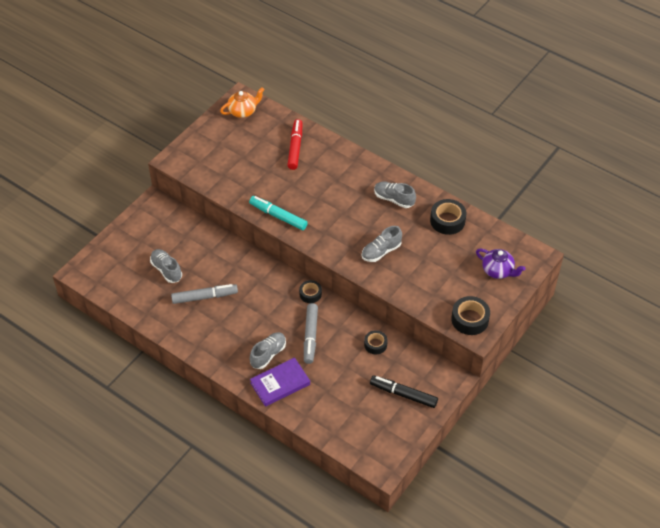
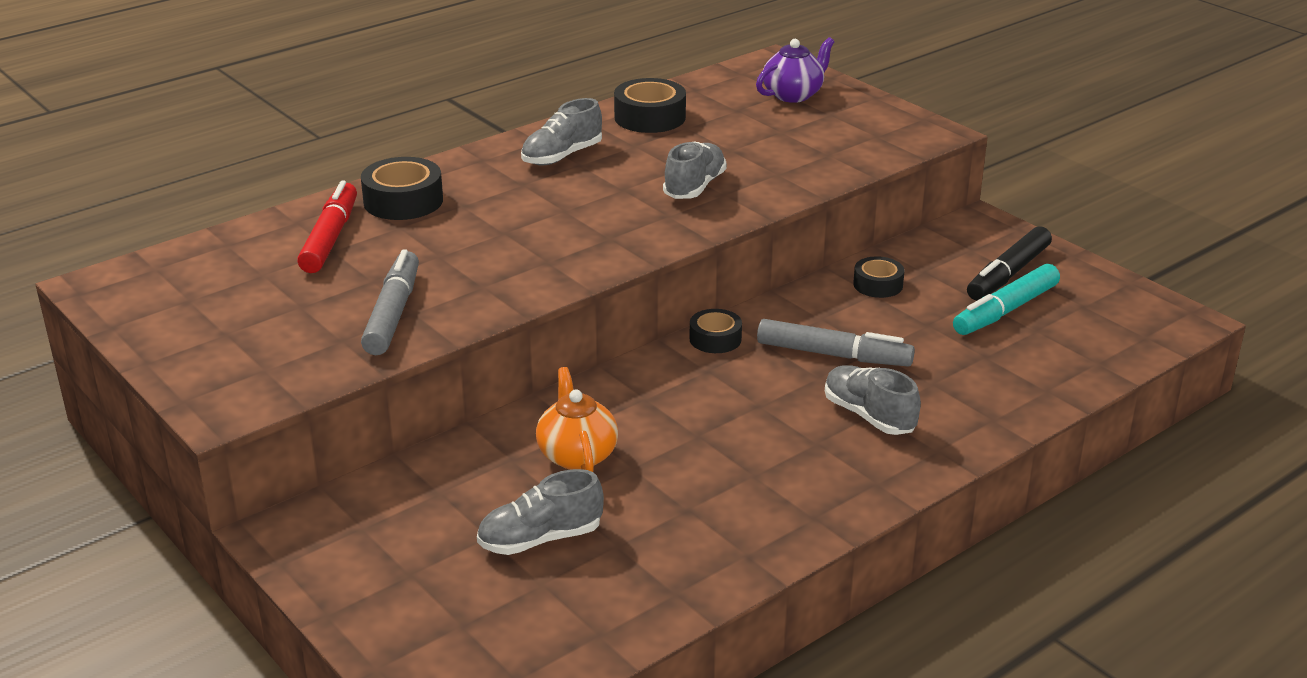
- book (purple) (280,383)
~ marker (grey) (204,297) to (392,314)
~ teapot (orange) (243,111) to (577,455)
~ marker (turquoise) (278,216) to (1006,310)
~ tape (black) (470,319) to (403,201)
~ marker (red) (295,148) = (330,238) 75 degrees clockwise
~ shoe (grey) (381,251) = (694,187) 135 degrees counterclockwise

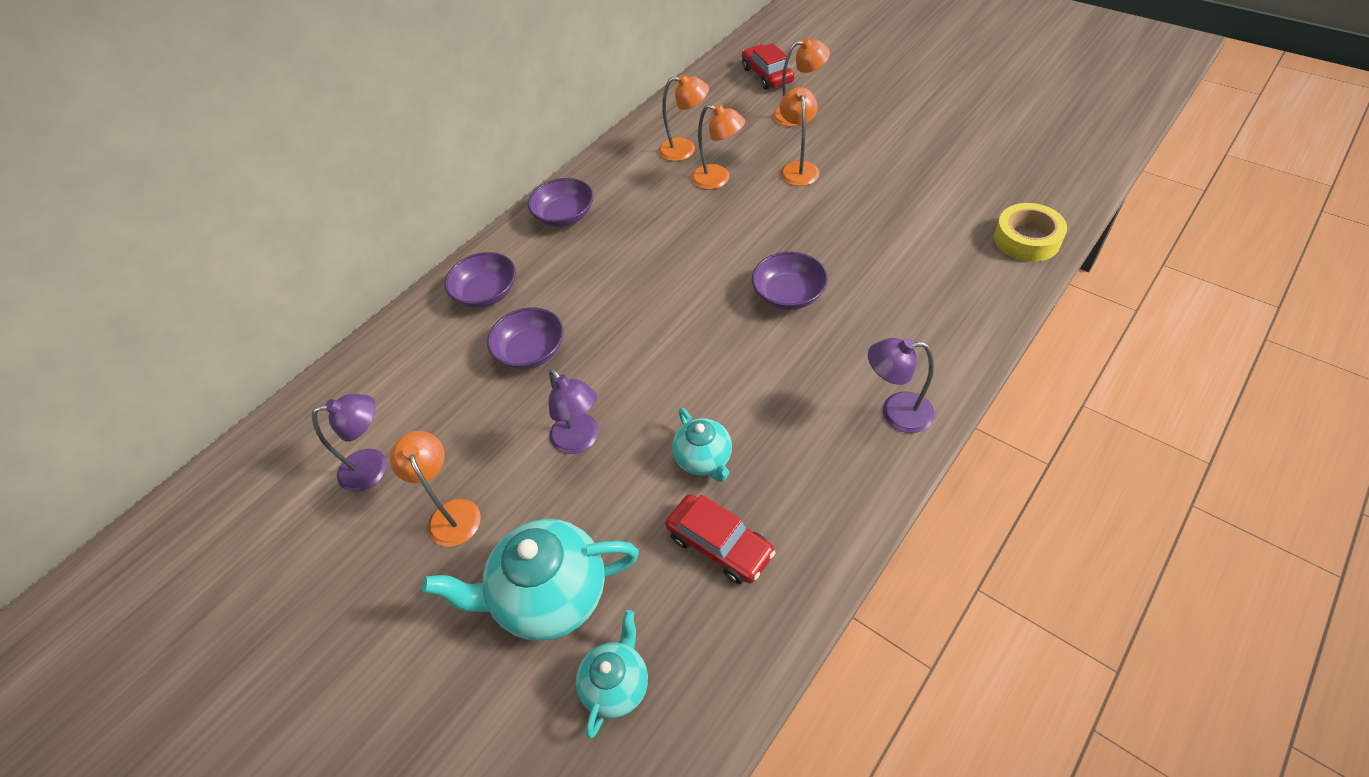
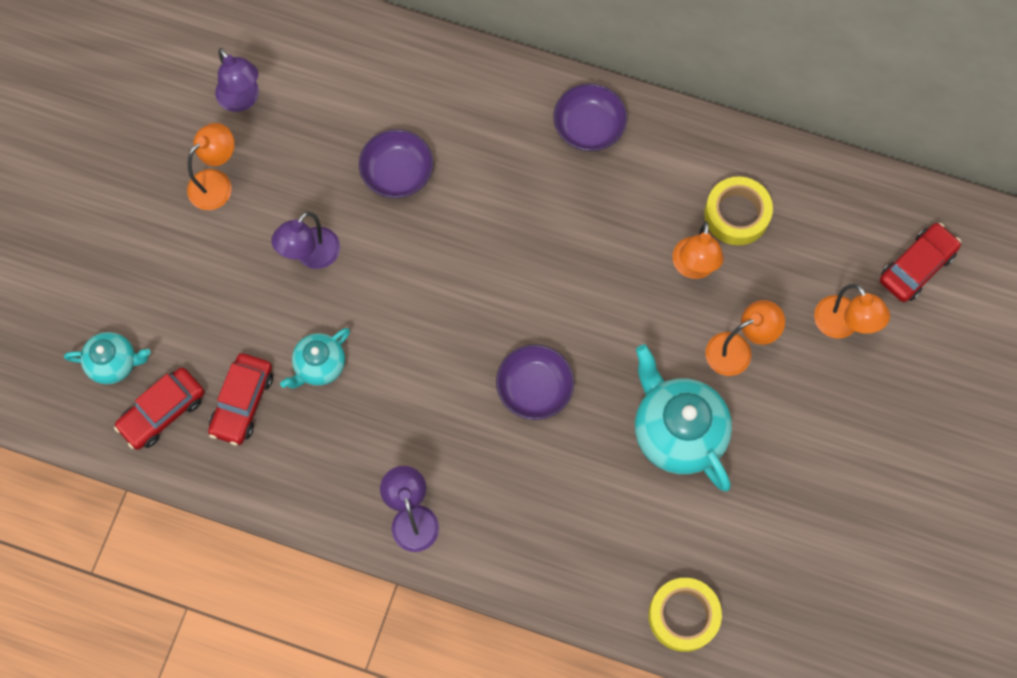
- bowl (purple) (486,293)
+ car (red) (162,412)
~ teapot (turquoise) (550,596) to (677,432)
~ lamp (orange) (685,149) to tape (yellow) (736,214)

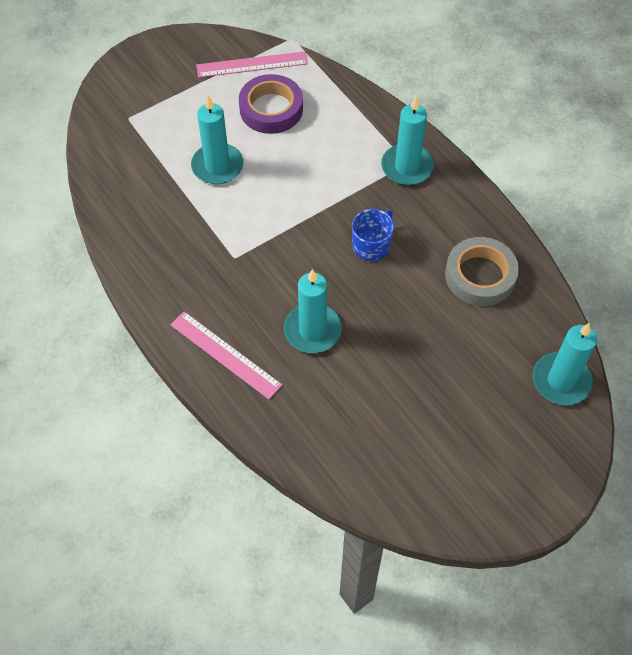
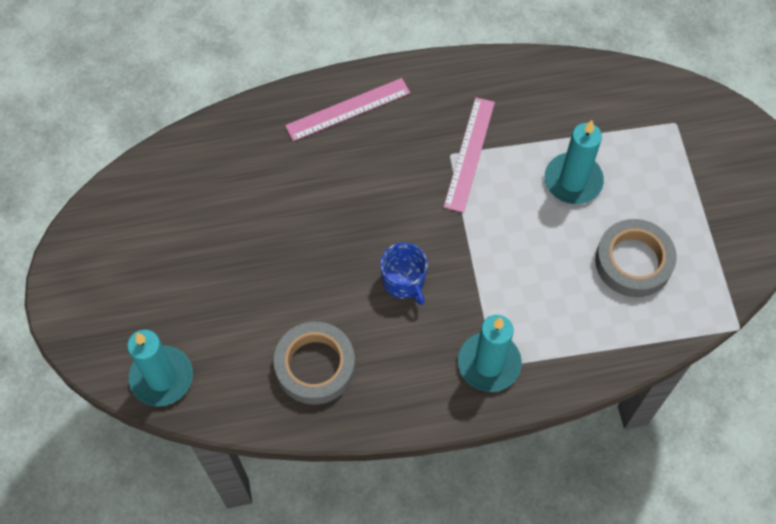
- candle (turquoise) (312,330)
~ ruler (pink) (252,64) to (469,154)
~ tape (purple) (271,109) to tape (grey) (633,261)

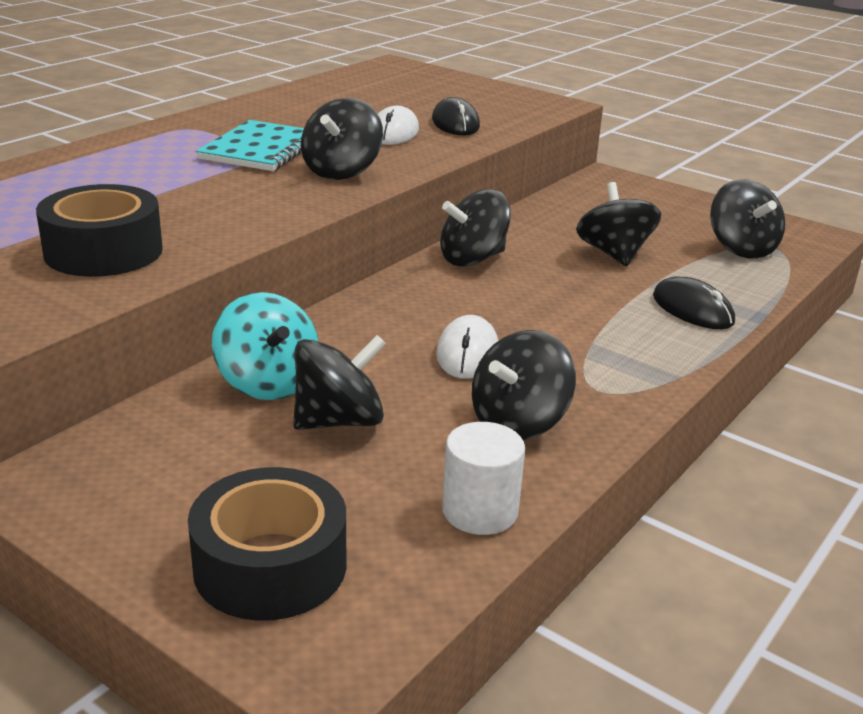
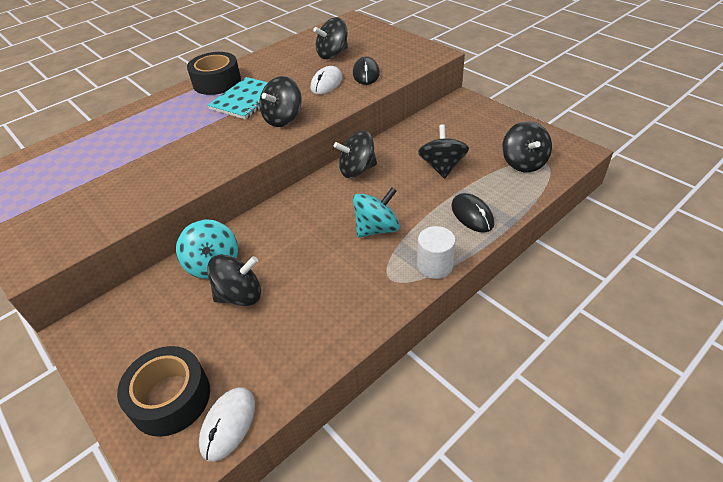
+ spinning top (turquoise) (377,229)
~ tape (black) (103,251) to (217,82)
~ mouse (white) (467,352) to (228,424)
~ cylinder (white) (480,511) to (434,266)
~ spinning top (black) (519,422) to (332,54)

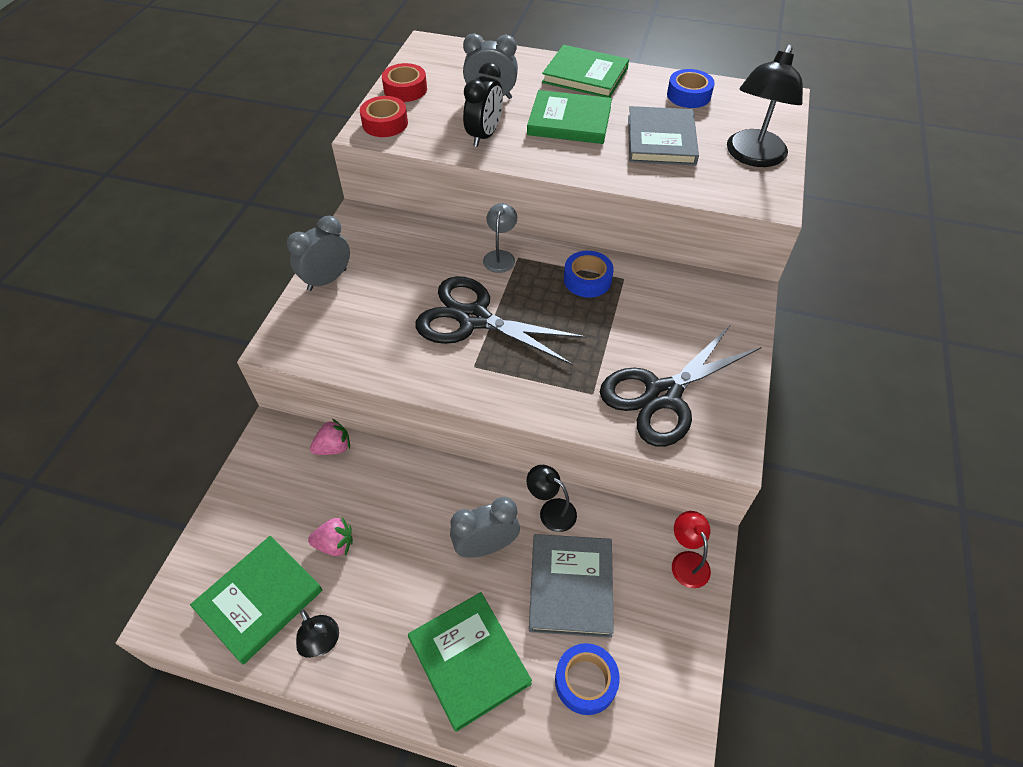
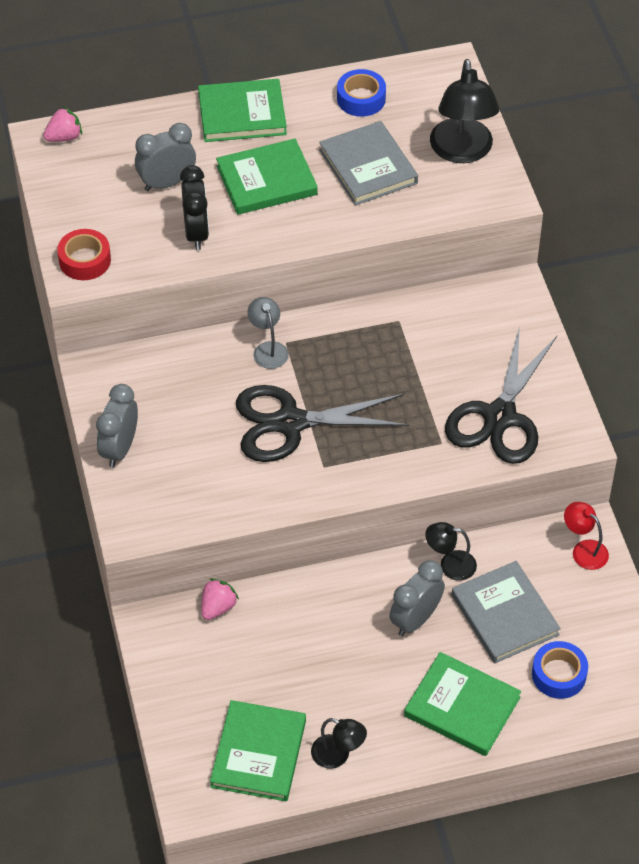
- tape (red) (405,89)
- tape (blue) (587,280)
~ strawberry (pink) (335,544) to (64,137)

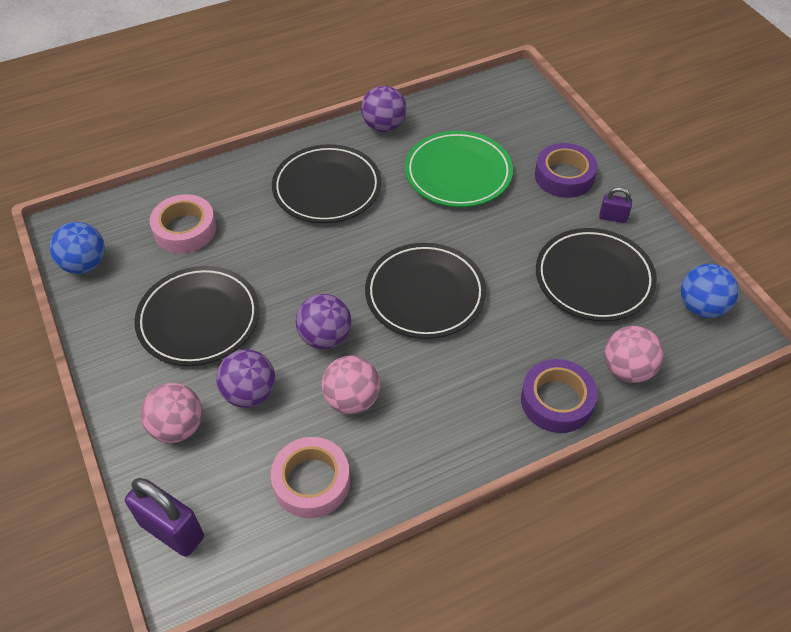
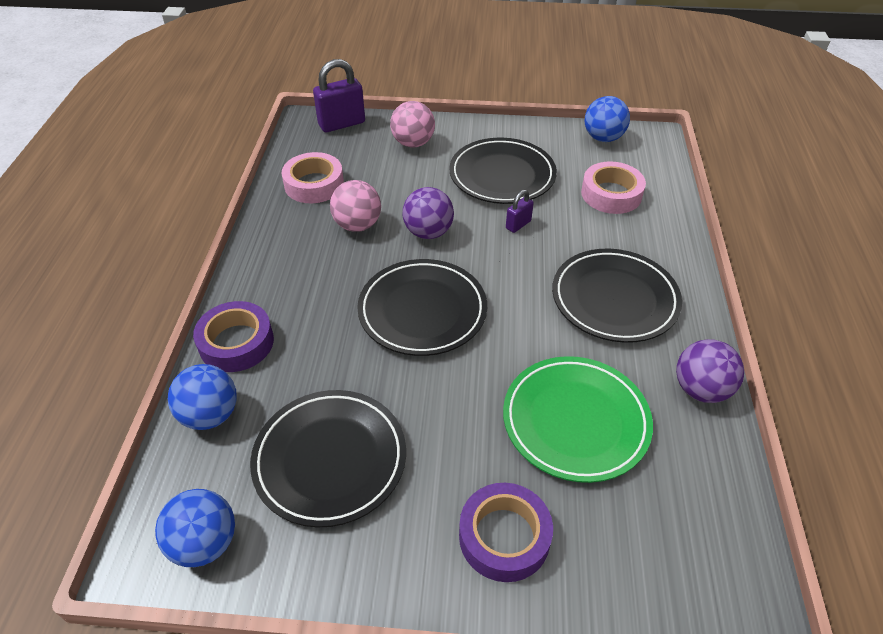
- ball (purple) (250,393)
~ padlock (purple) (613,217) to (518,225)
~ ball (pink) (627,370) to ball (blue) (210,415)

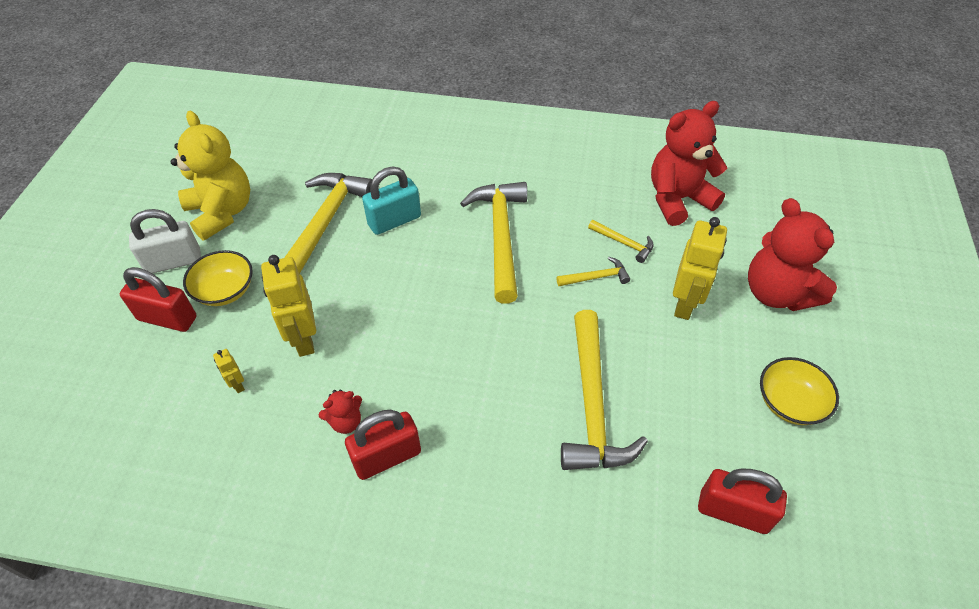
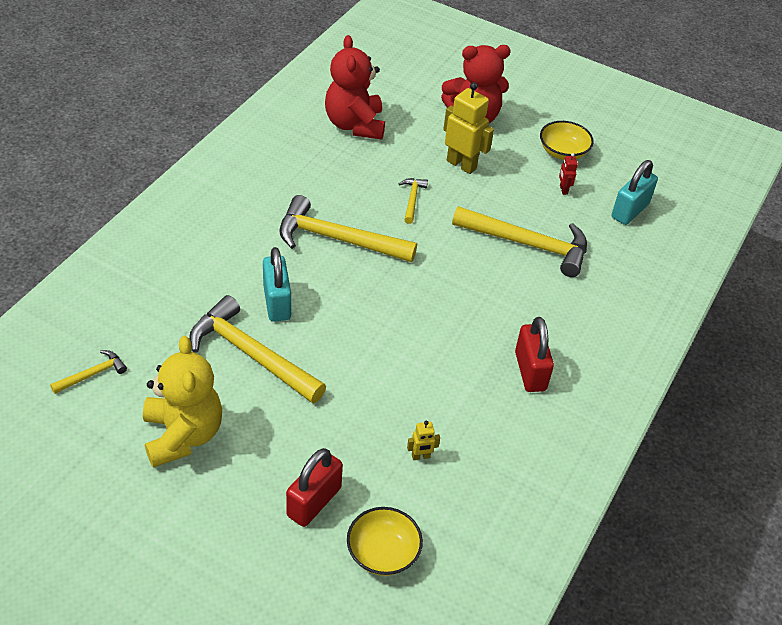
- padlock (white) (173,262)
- robot (yellow) (304,340)
- teddy bear (red) (346,421)
+ robot (red) (563,190)
~ bowl (yellow) (225,290) to (383,553)
~ hammer (yellow) (624,243) to (92,374)
~ padlock (red) (733,511) to padlock (turquoise) (630,211)
~ teddy bear (yellow) (222,212) = (183,435) 90 degrees clockwise

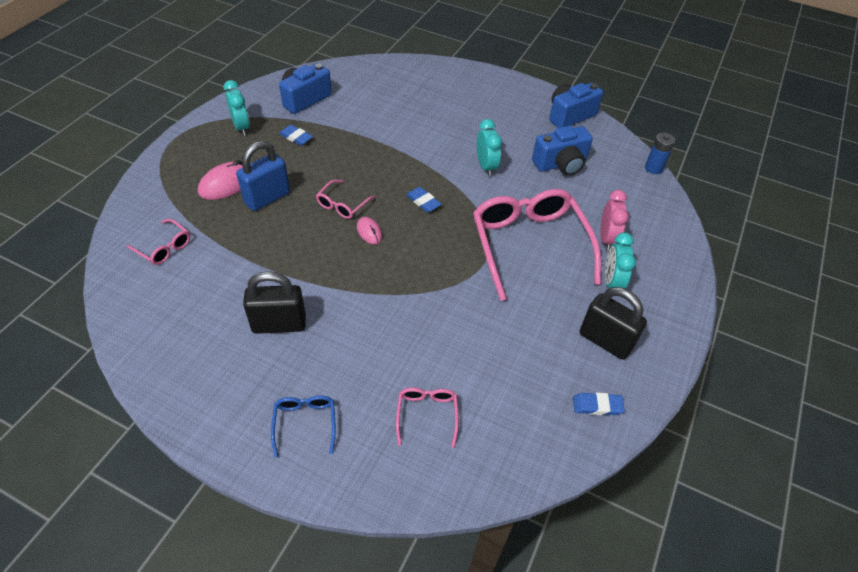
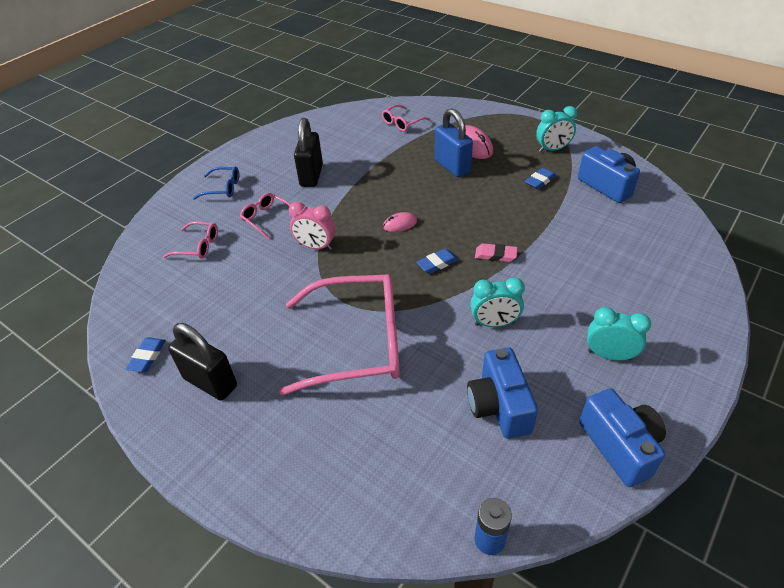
+ eraser (pink) (495,255)
~ glasses (pink) (342,204) to (267,218)
~ clock (pink) (606,239) to (315,246)
~ clock (turquoise) (611,282) to (609,355)
~ padlock (black) (605,341) = (210,382) 75 degrees clockwise

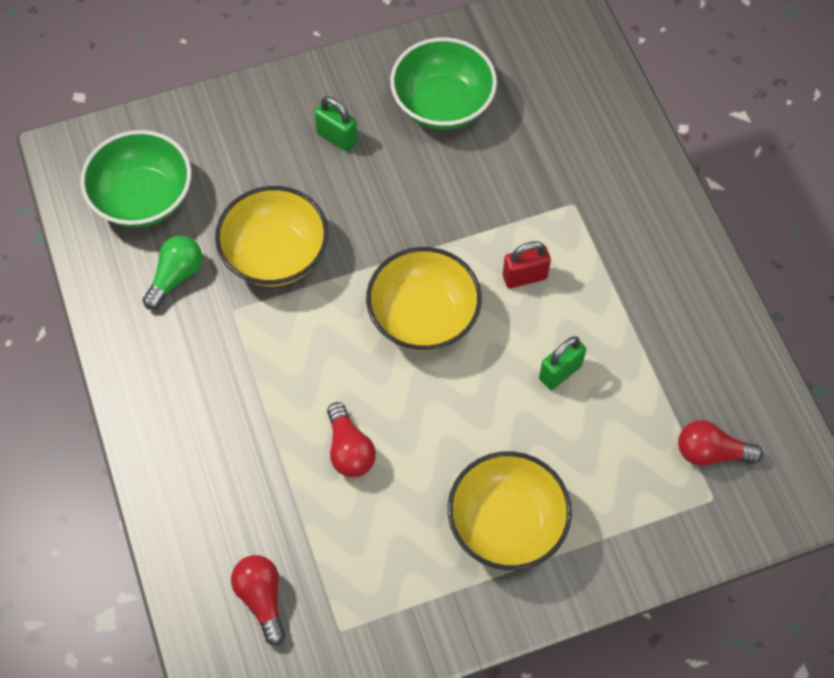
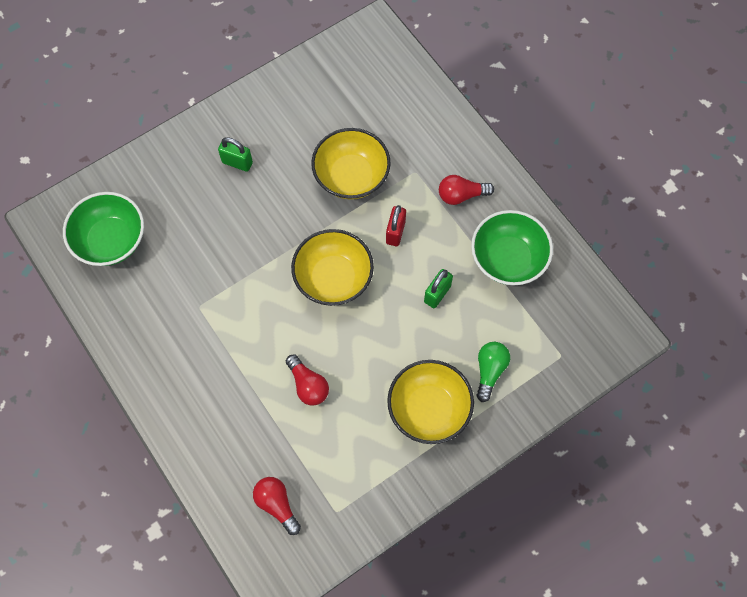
~ light bulb (green) (176,277) to (489,371)
~ bowl (yellow) (275,255) to (351,176)
~ bowl (green) (442,104) to (508,259)
~ light bulb (red) (711,452) to (461,195)
~ padlock (red) (524,277) = (395,232) 45 degrees counterclockwise

